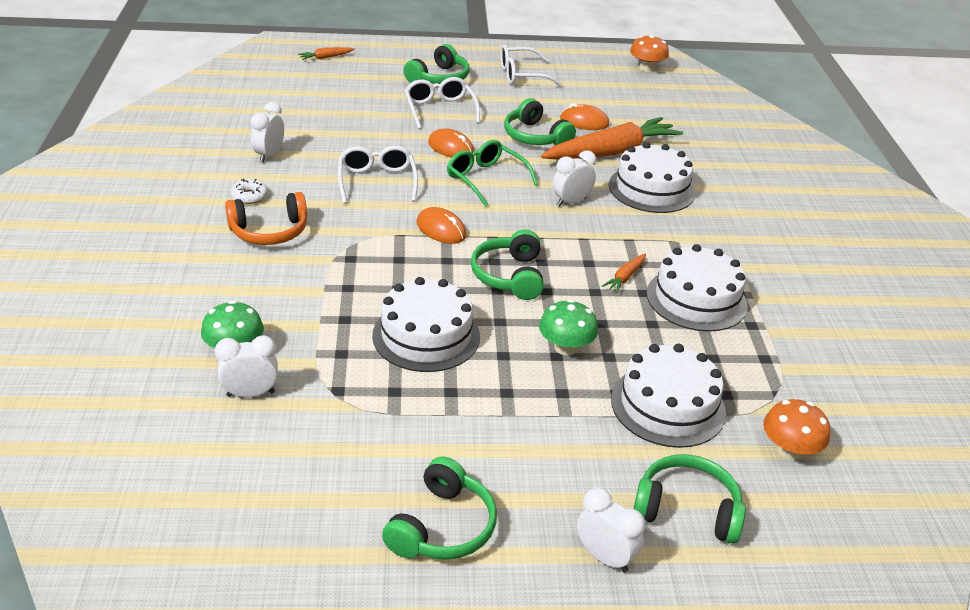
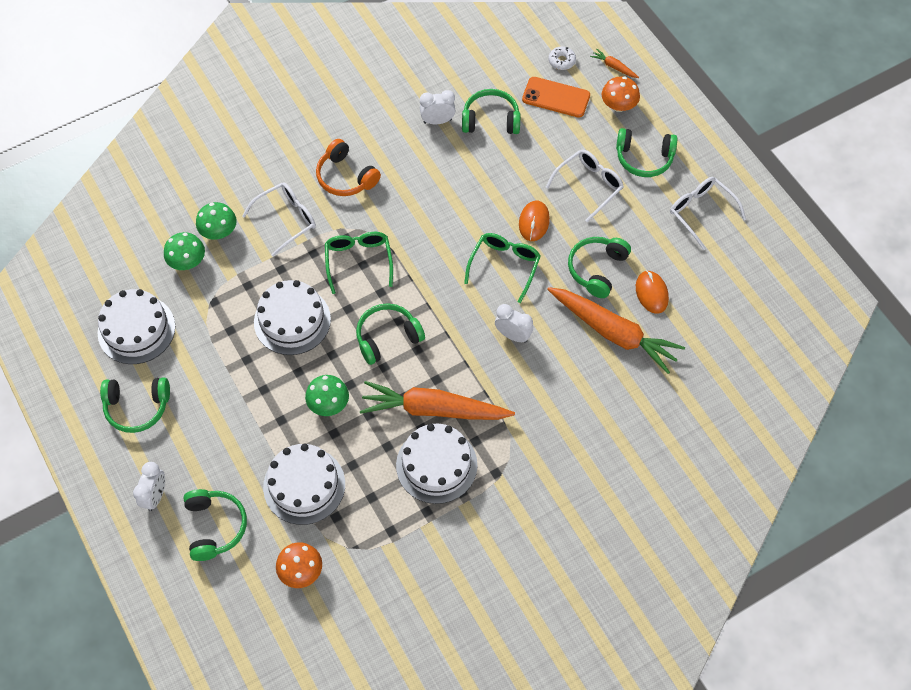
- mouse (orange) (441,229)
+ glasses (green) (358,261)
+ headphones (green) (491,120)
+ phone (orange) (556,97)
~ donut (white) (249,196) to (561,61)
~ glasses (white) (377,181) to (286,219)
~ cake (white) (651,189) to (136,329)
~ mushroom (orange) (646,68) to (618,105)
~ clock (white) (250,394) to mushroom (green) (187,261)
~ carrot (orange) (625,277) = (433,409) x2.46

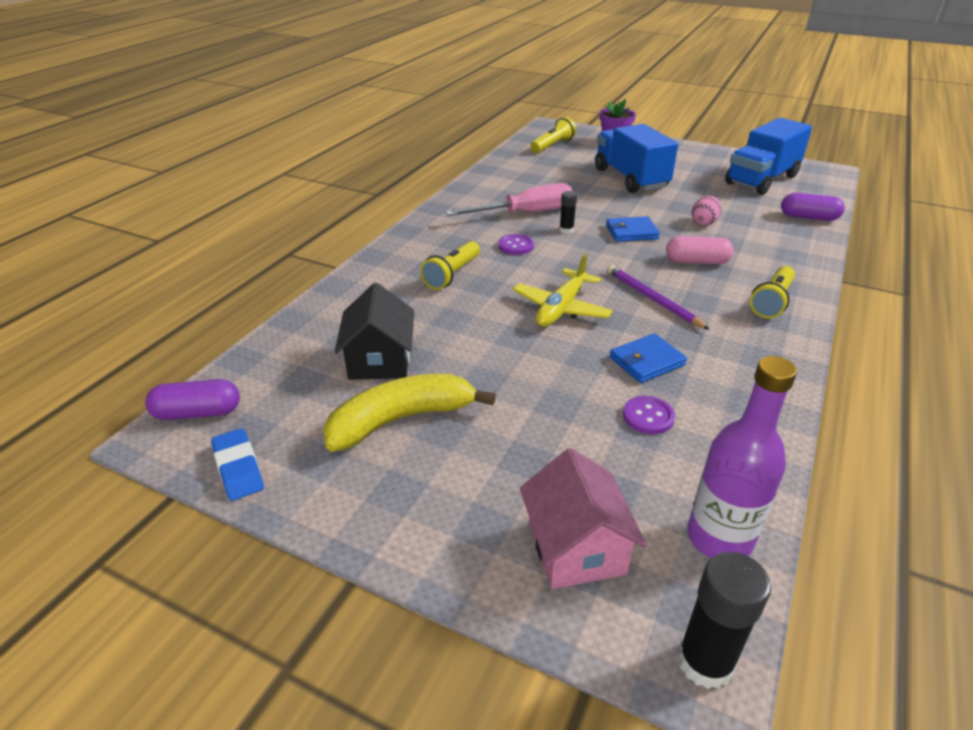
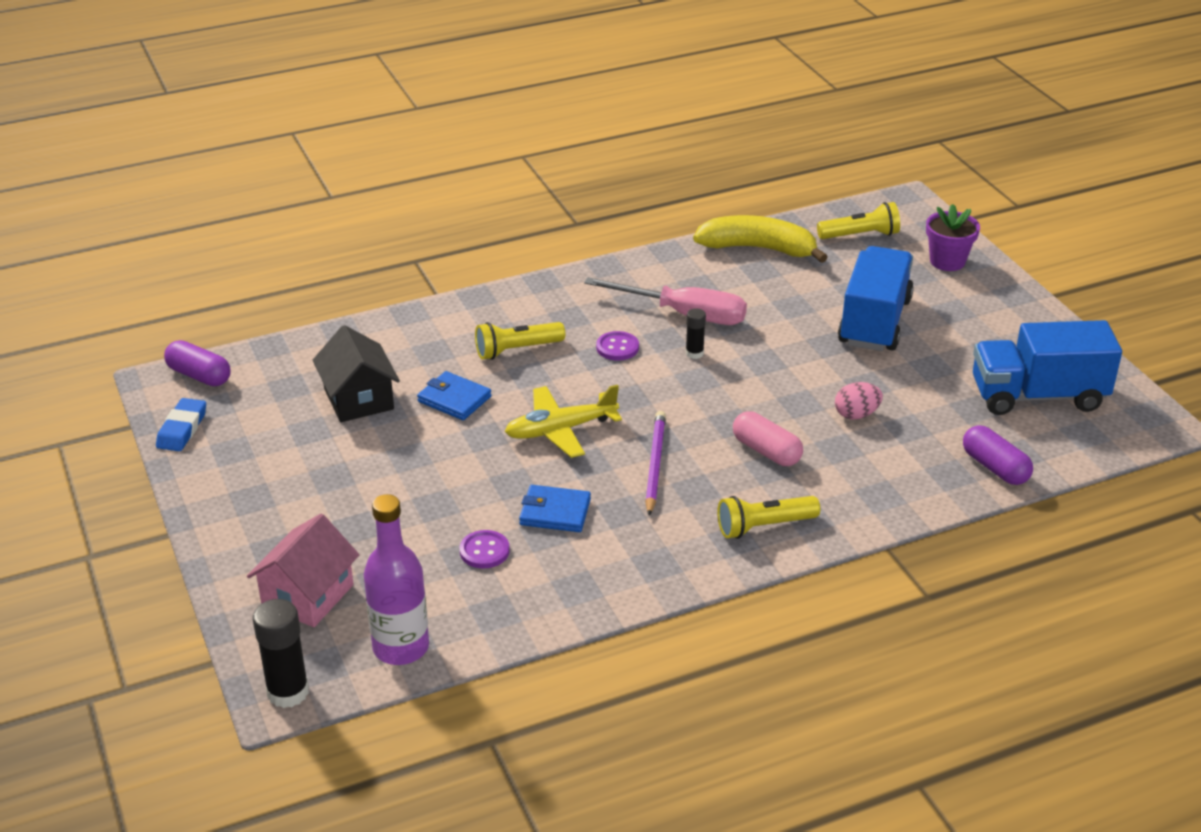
~ banana (yellow) (401,419) to (758,248)
~ wallet (blue) (631,232) to (454,399)
~ house (black) (379,360) = (359,399) 60 degrees counterclockwise

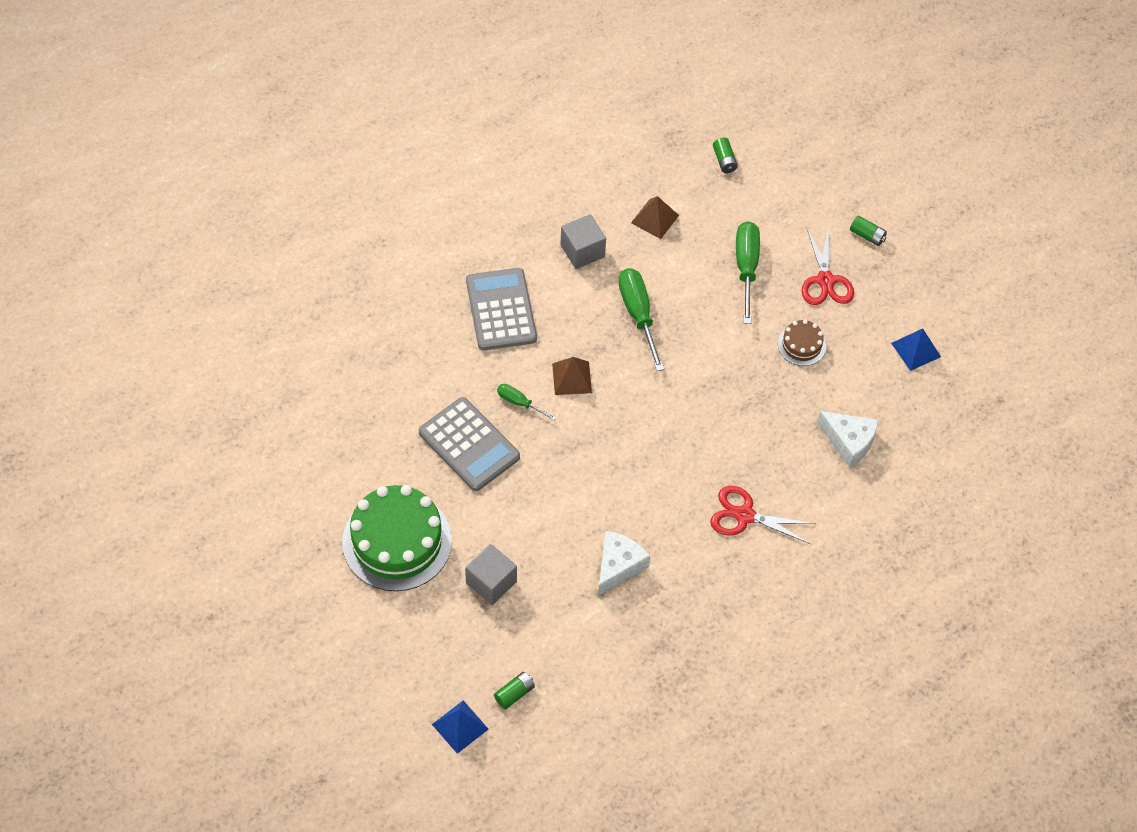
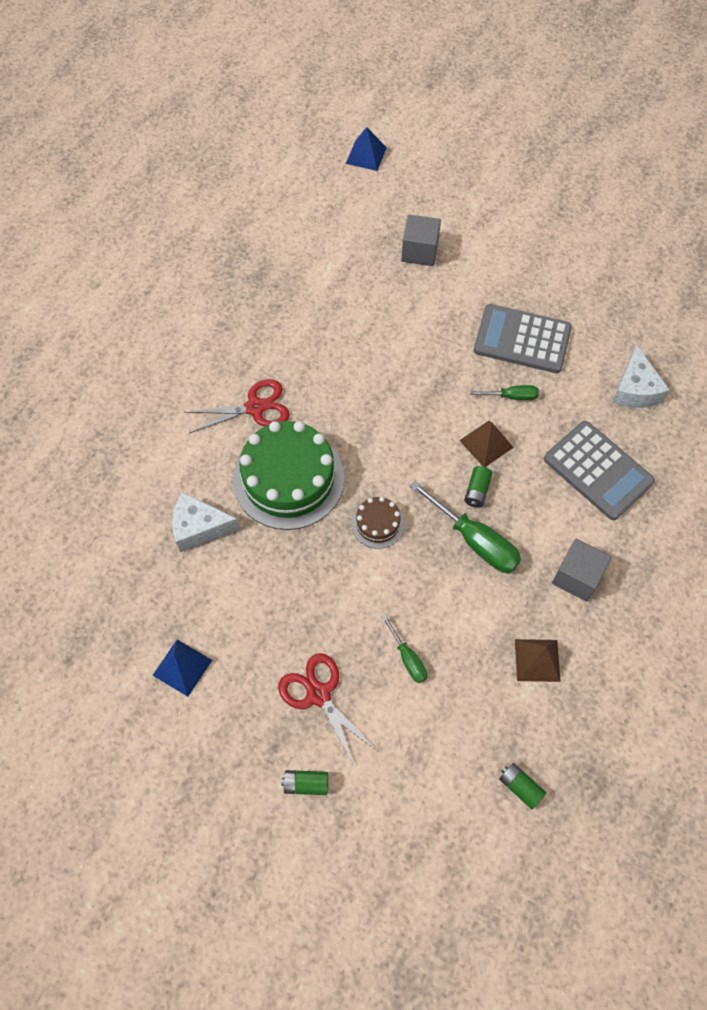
~ cake (green) (397,541) to (288,479)
~ battery (green) (514,694) to (477,491)
~ cheese (white) (618,566) to (635,389)
~ cake (brown) (801,345) to (378,524)
~ screwdriver (green) (746,268) = (407,658) x0.54

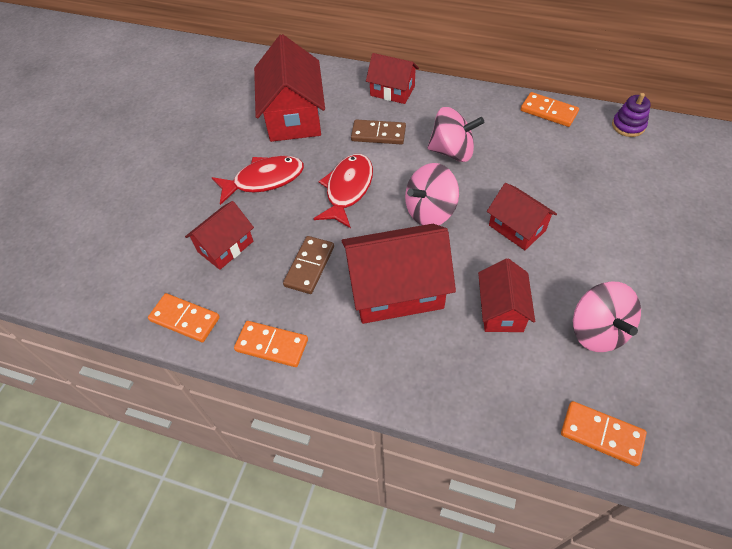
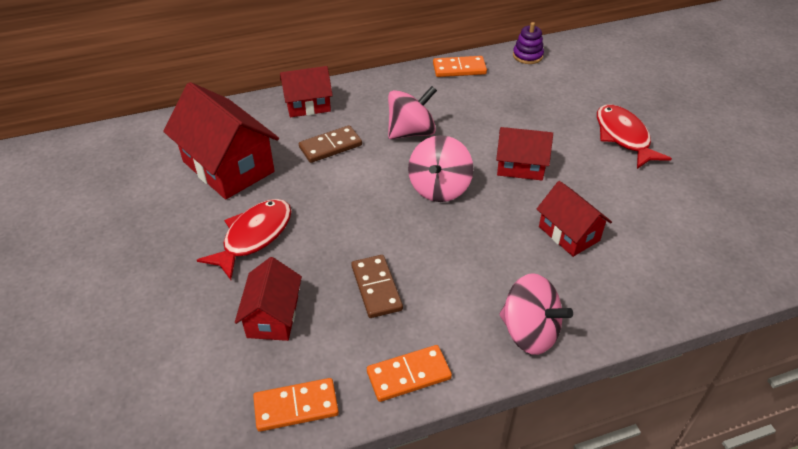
- house (red) (396,289)
- domino (orange) (601,434)
~ fish (red) (347,189) to (623,137)
~ spinning top (pink) (597,331) to (529,332)

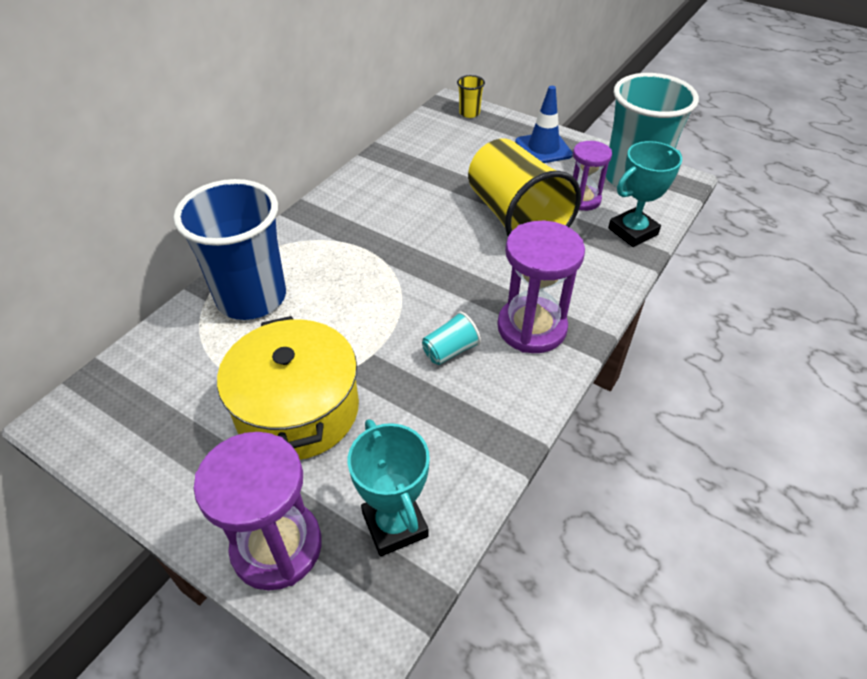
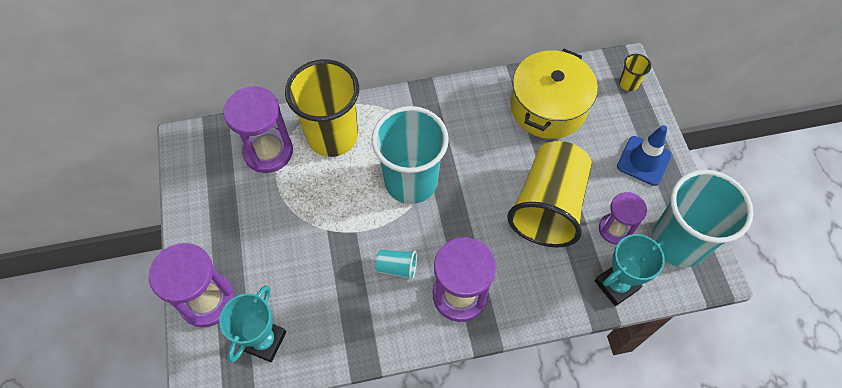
+ hourglass (purple) (268,151)
+ cup (turquoise) (411,181)
~ pot (yellow) (297,409) to (548,107)
~ cup (blue) (251,298) to cup (yellow) (332,136)
~ trophy (turquoise) (632,231) = (616,285) 45 degrees counterclockwise

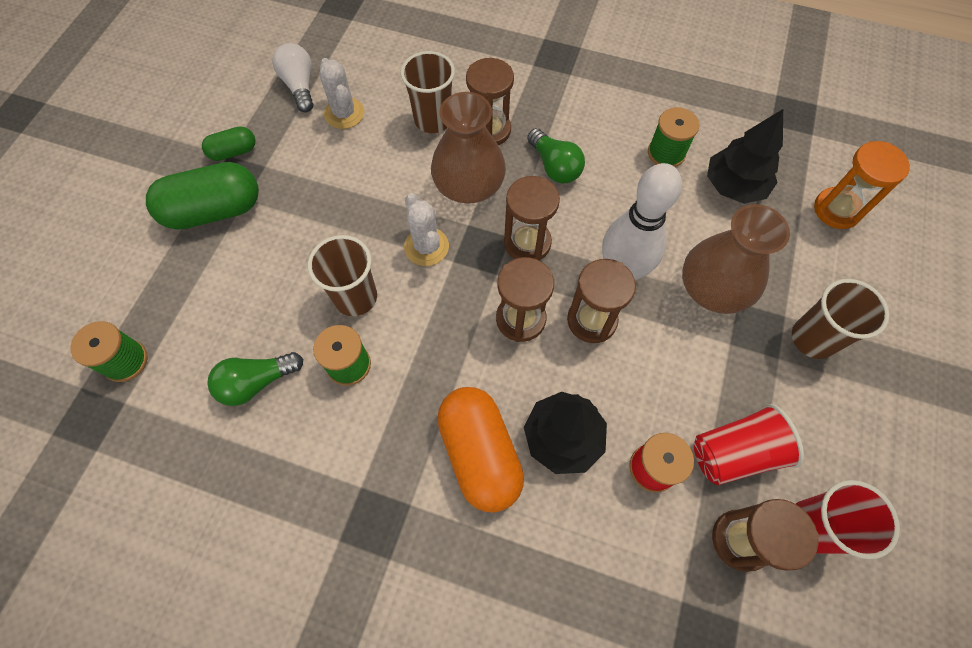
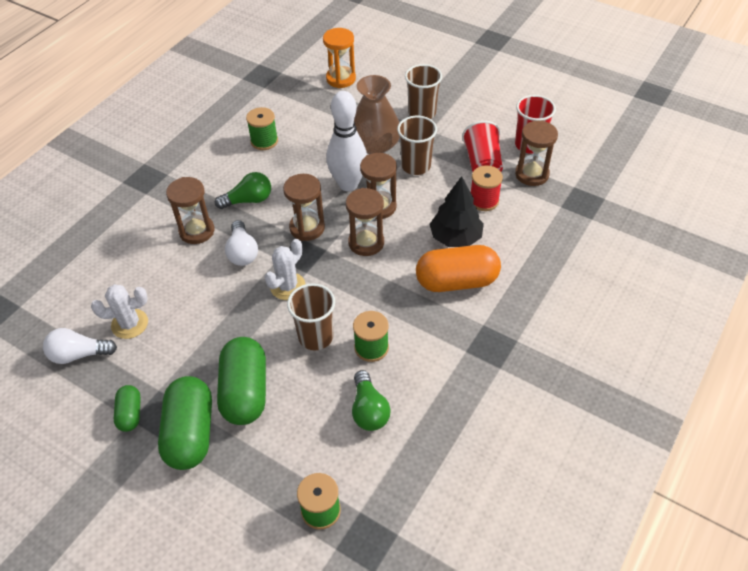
- tree (black) (734,186)
+ capsule (green) (245,392)
~ cup (brown) (433,120) to (416,166)
~ vase (brown) (469,185) to light bulb (white) (242,252)
~ cactus (white) (426,247) = (287,286) 45 degrees counterclockwise

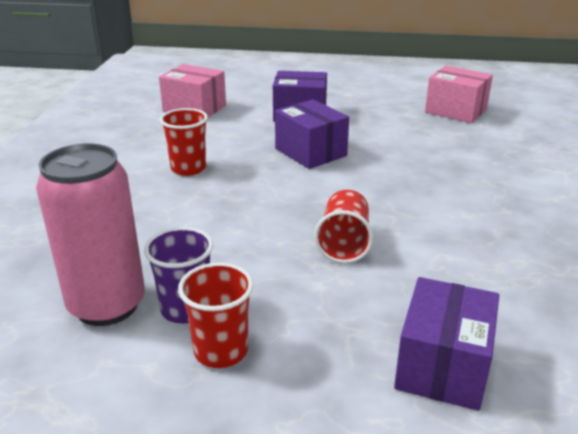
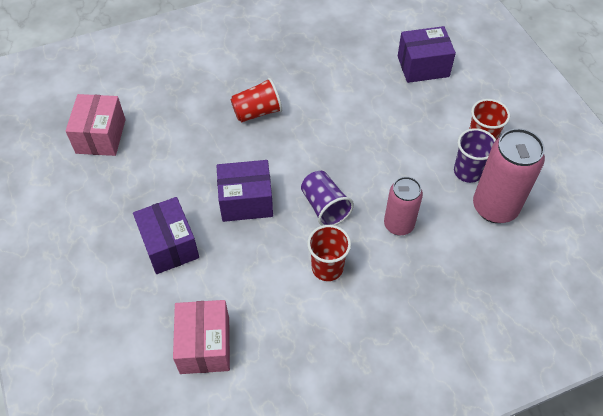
+ cup (purple) (324,207)
+ can (pink) (398,225)
~ cup (red) (344,243) to (257,112)
~ box (purple) (310,152) = (246,201) 60 degrees clockwise

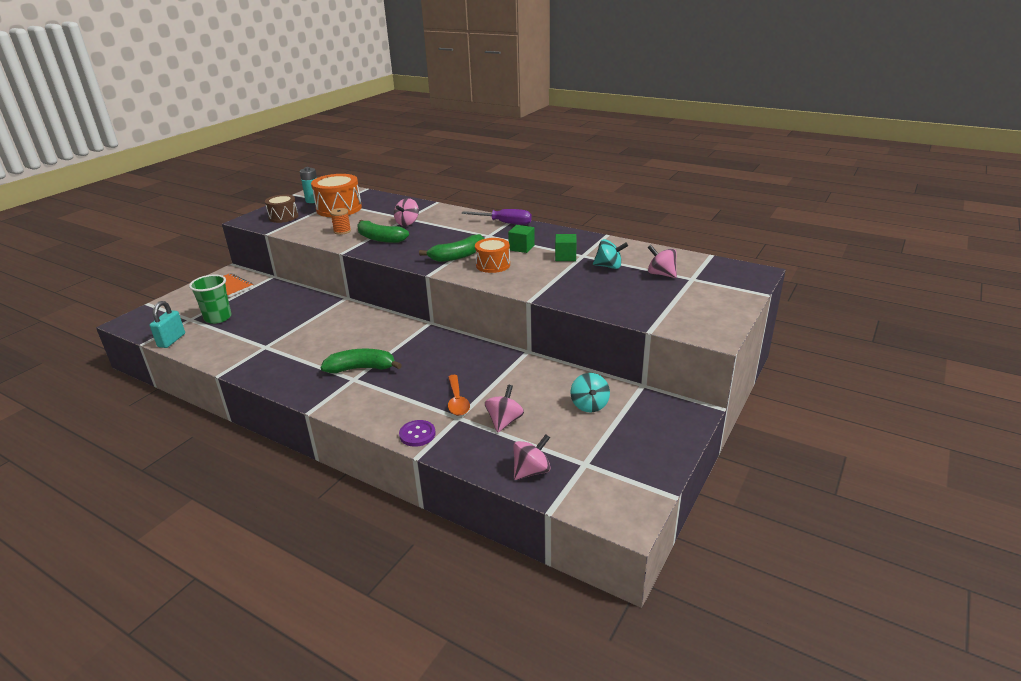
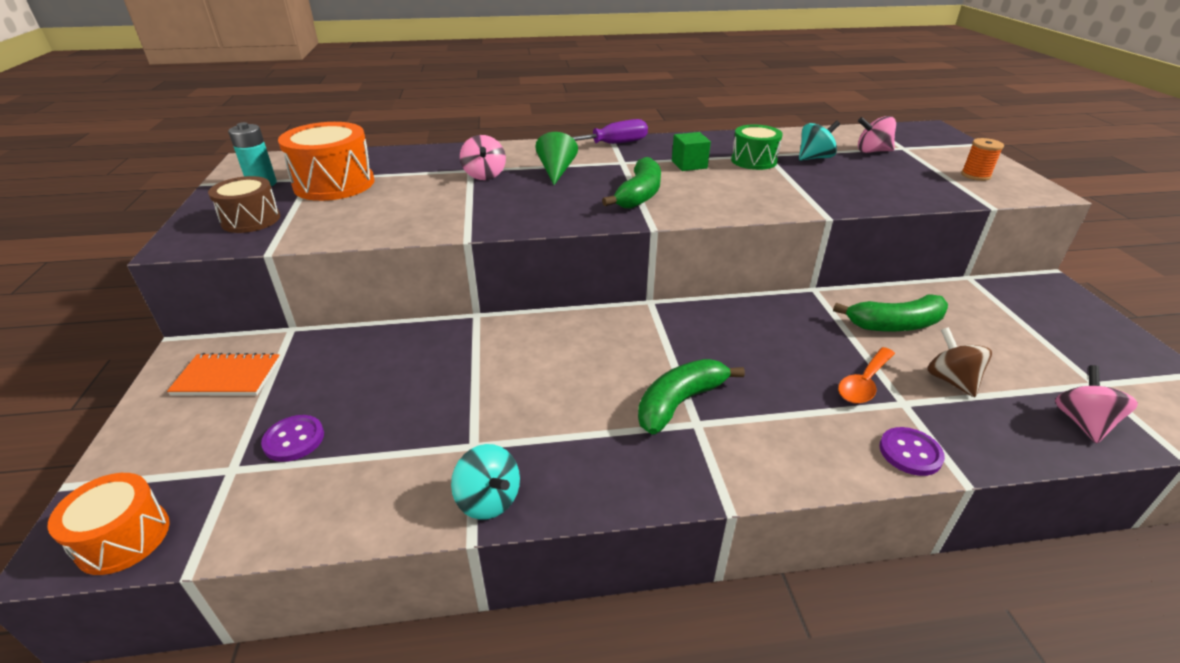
- padlock (turquoise) (171,340)
+ cone (green) (556,171)
~ spool (orange) (342,231) to (975,175)
~ banana (green) (380,239) to (895,325)
~ drum (orange) (493,265) to (123,538)
~ spinning top (turquoise) (589,405) to (488,500)
~ cup (green) (218,318) to button (purple) (294,439)
~ cube (green) (565,257) to drum (green) (754,161)
~ spinning top (pink) (504,421) to spinning top (brown) (951,380)
~ spoon (orange) (457,401) = (864,383) 90 degrees clockwise

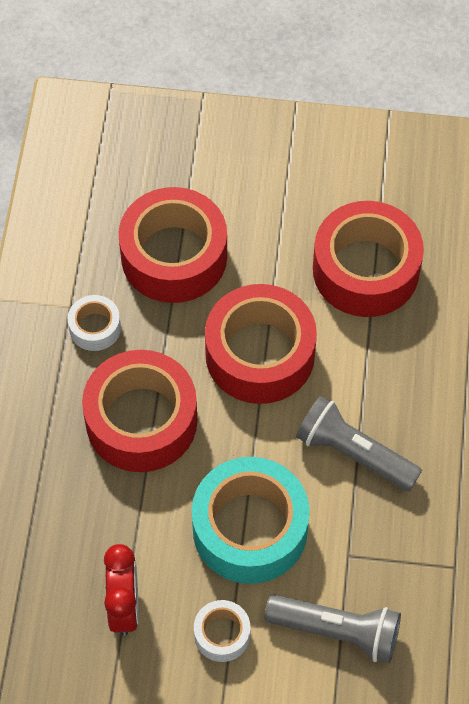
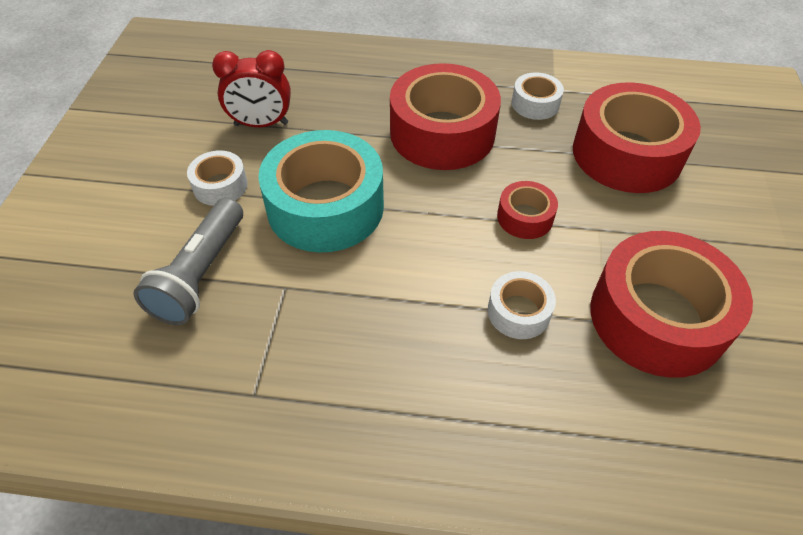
- flashlight (grey) (354,453)
+ tape (white) (518,312)
~ tape (red) (260,354) = (525,217) x0.47

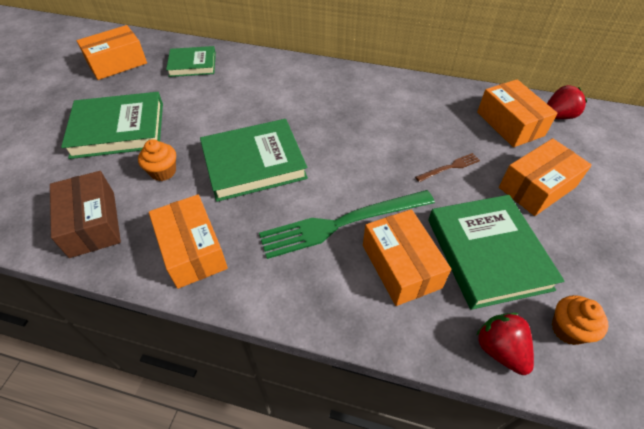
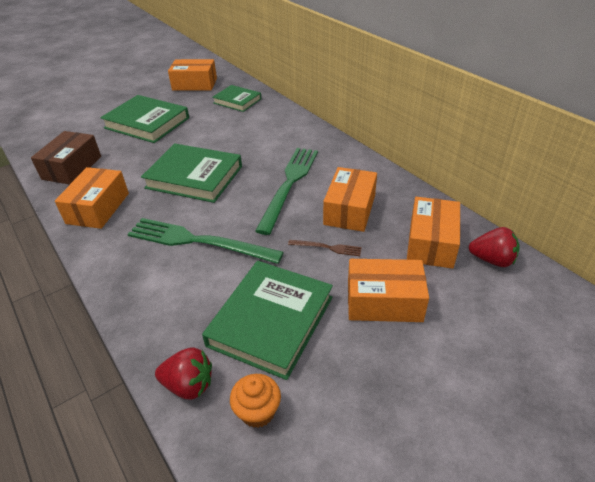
- cupcake (orange) (163,172)
+ fork (green) (289,184)
~ box (orange) (401,266) to (350,210)
~ strawberry (red) (500,349) = (189,385) 90 degrees clockwise

